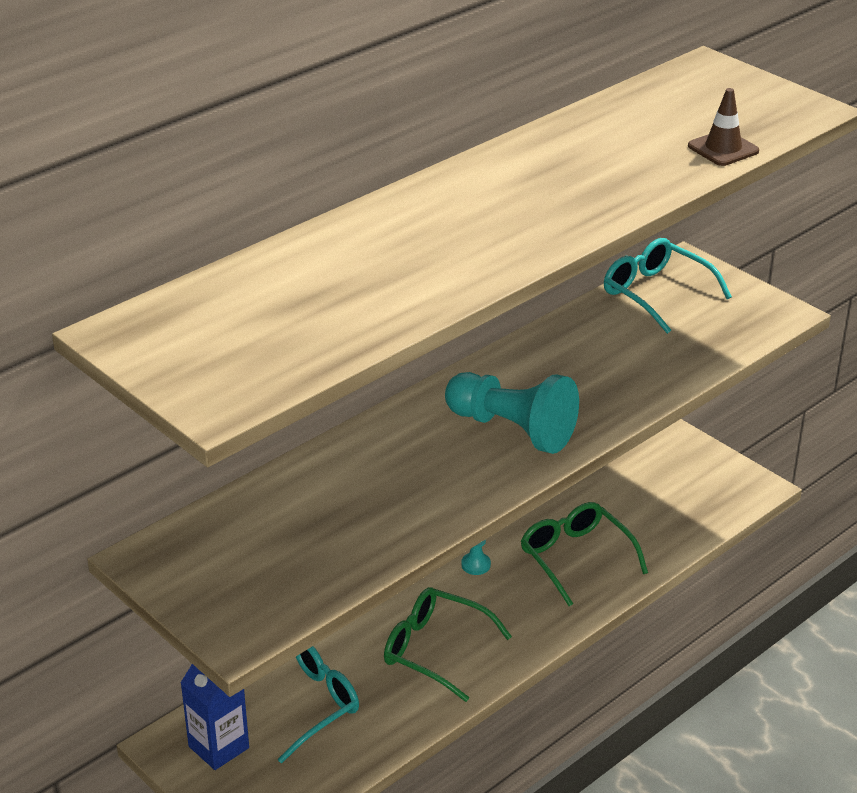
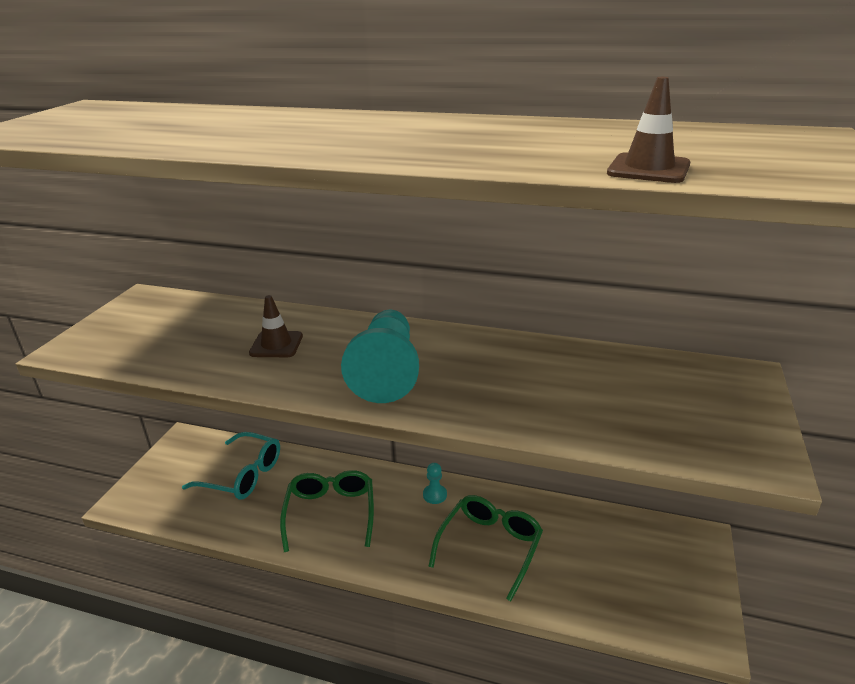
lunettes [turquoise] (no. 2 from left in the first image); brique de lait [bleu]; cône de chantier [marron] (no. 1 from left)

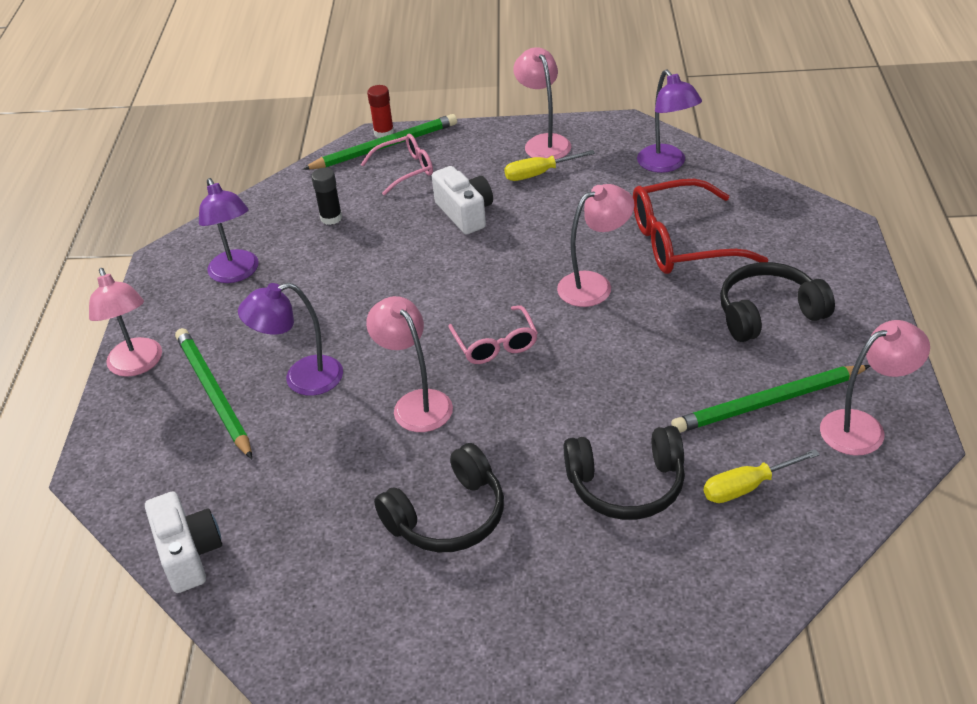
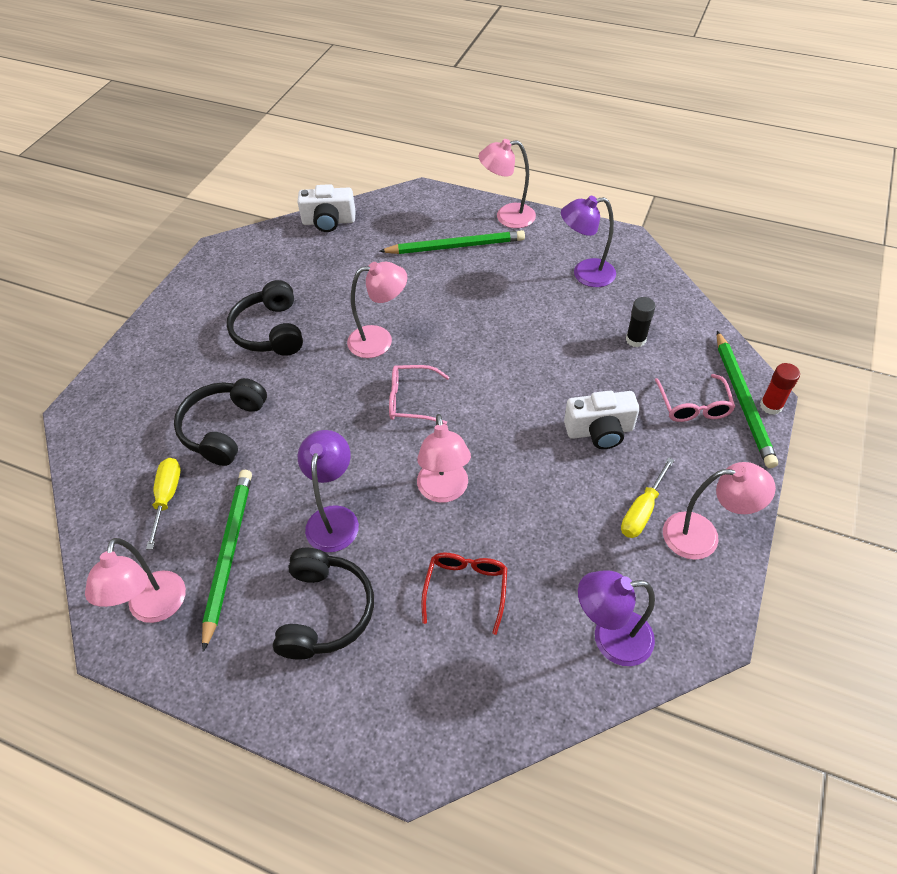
tournevis [jaune] (no. 2 from left); lunettes [rouge]; lampe [violet] (no. 1 from left)

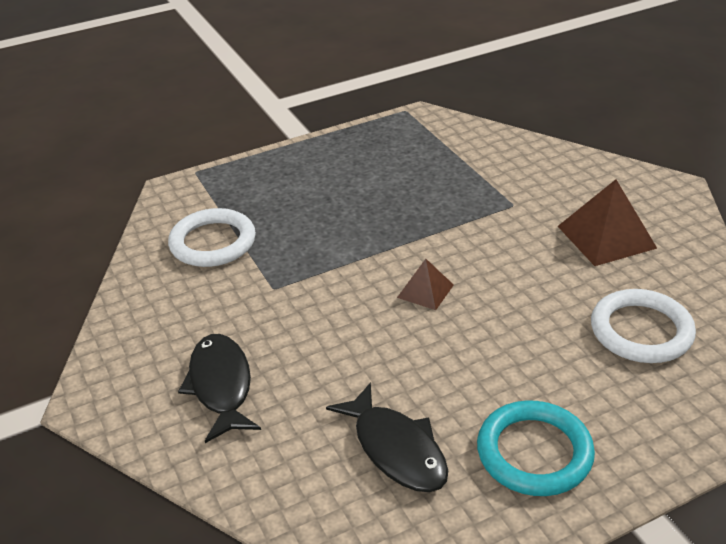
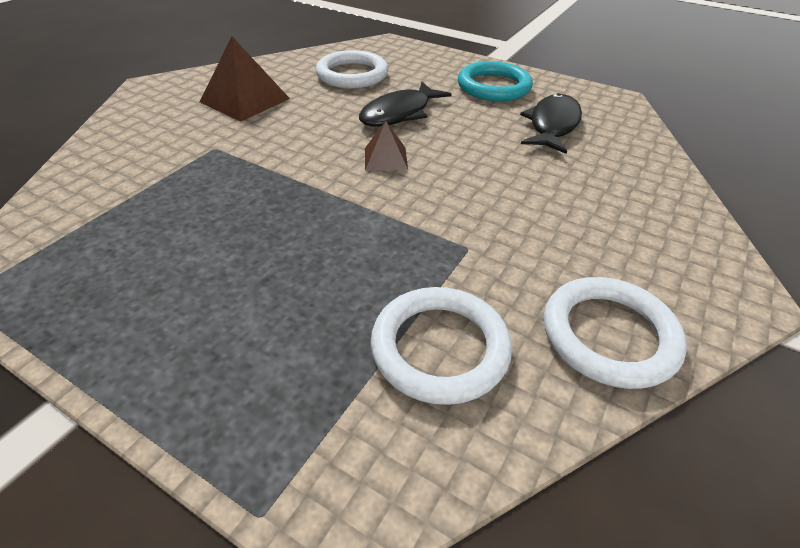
poisson [noir] (no. 1 from left); anneau [blanc] (no. 3 from left)

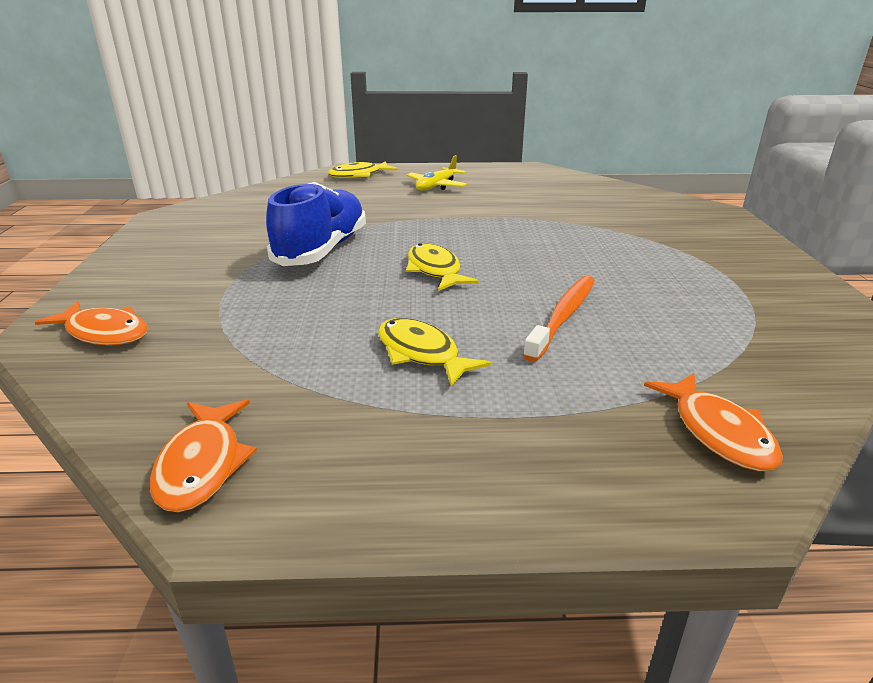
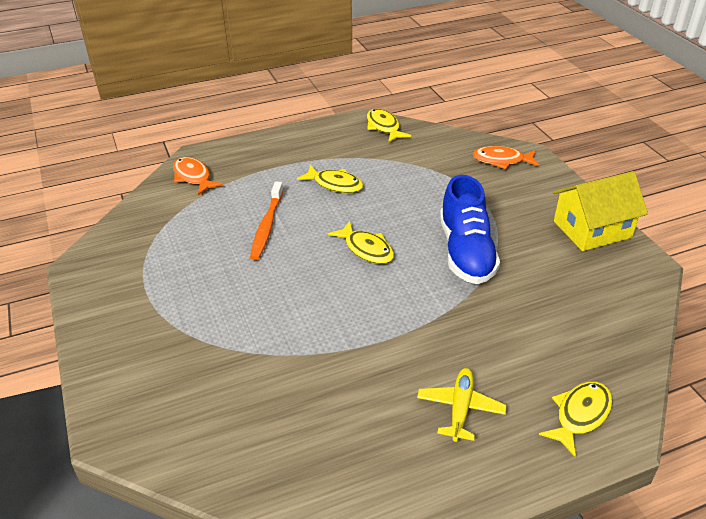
poisson [jaune] (no. 3 from left); maison [jaune]

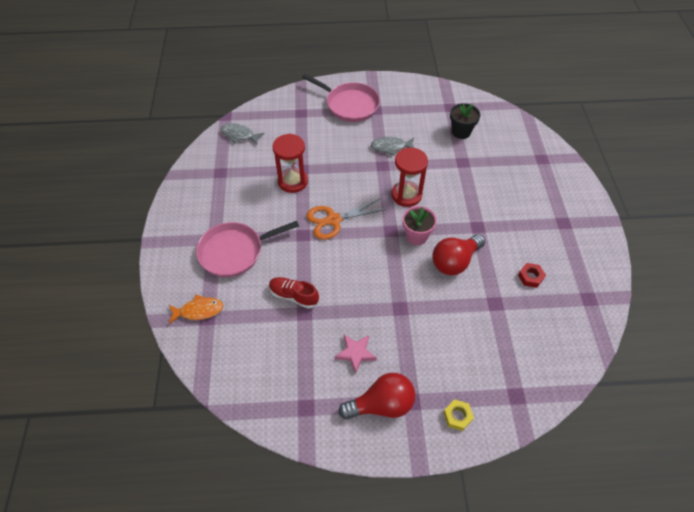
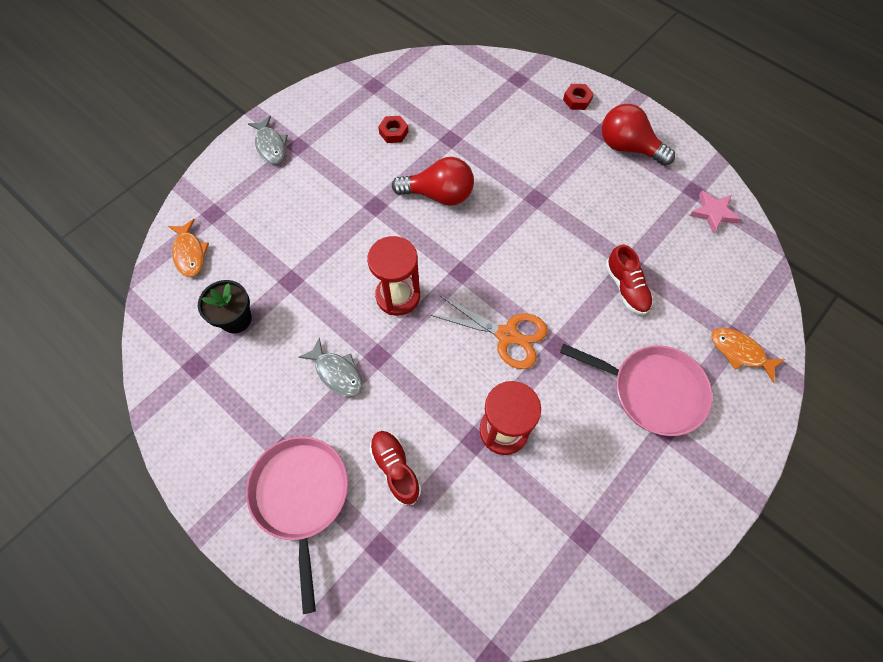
poisson [gris] (no. 1 from left); pot de fleurs [rose]; étoile [rose]; écrou [rouge] (no. 2 from left); poisson [orange] (no. 1 from left); chaussure [rouge] (no. 1 from left)

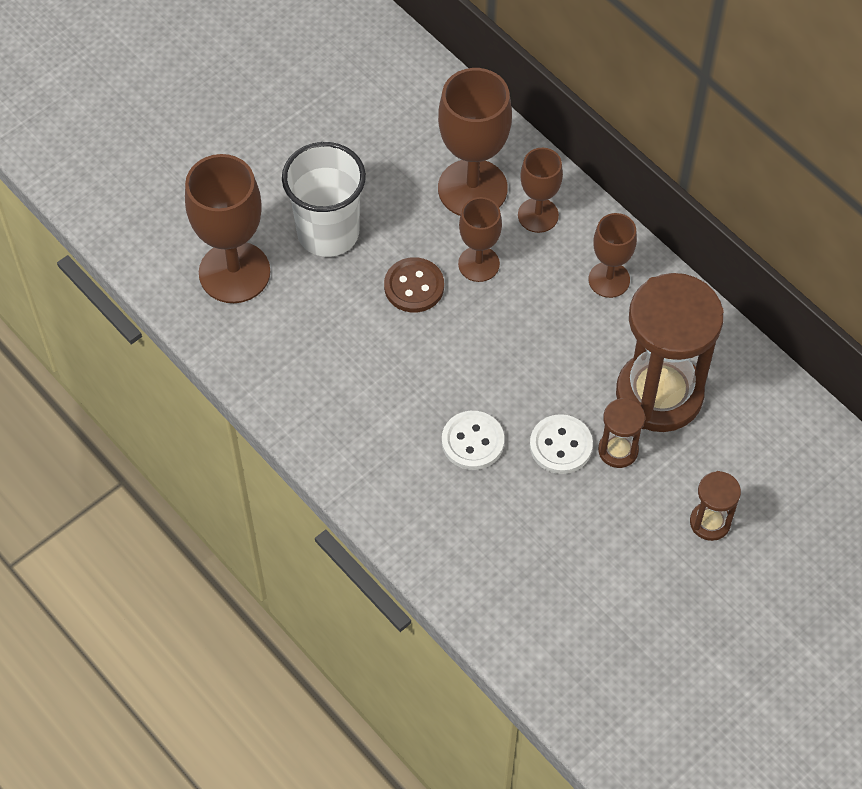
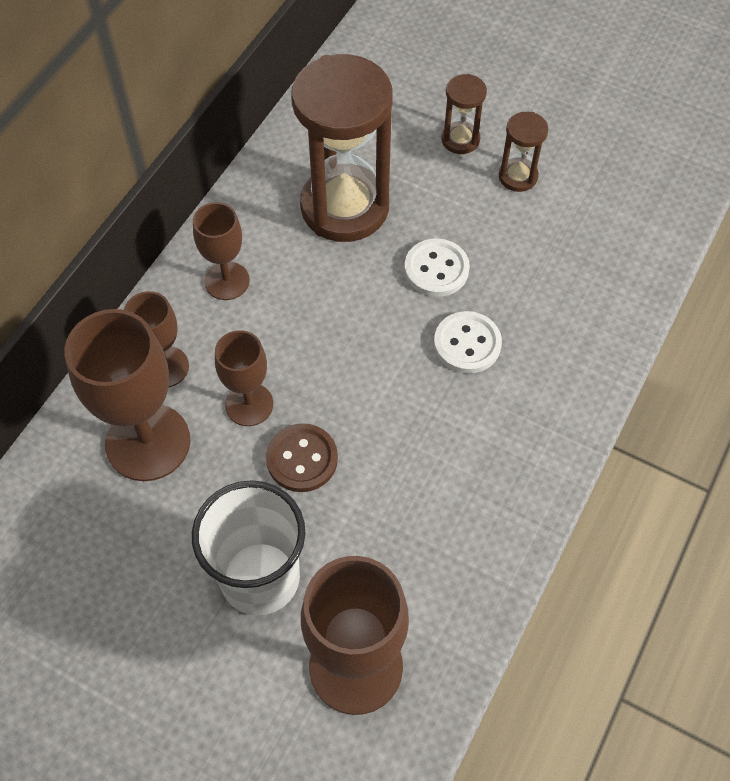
sablier [marron] (no. 3 from left)

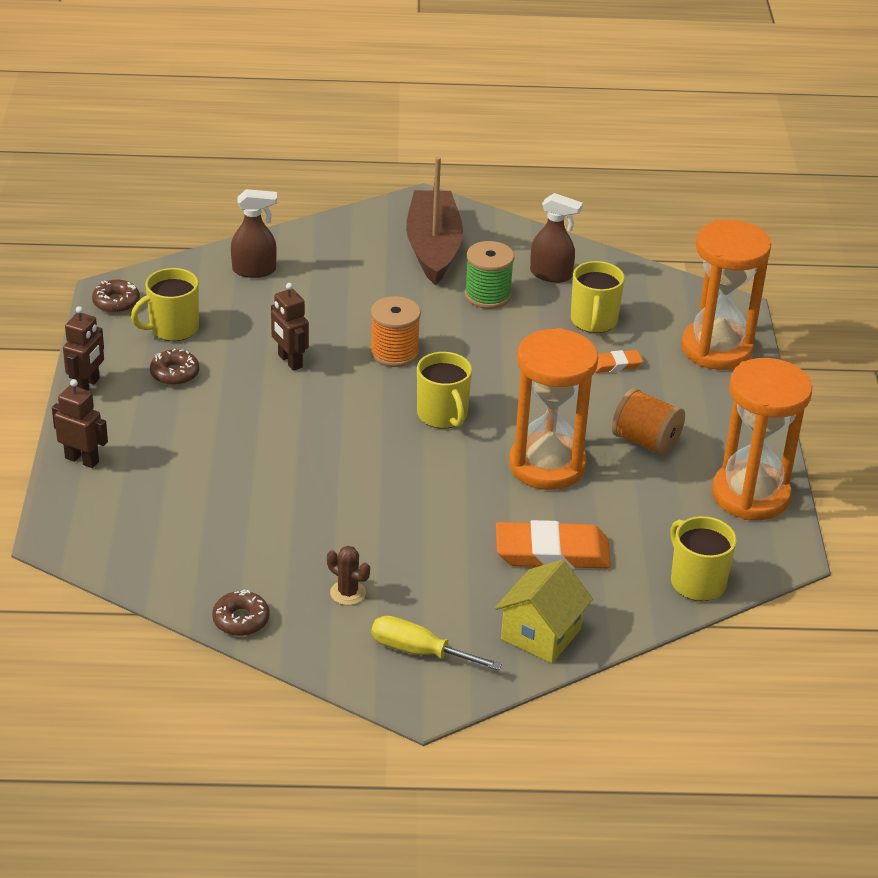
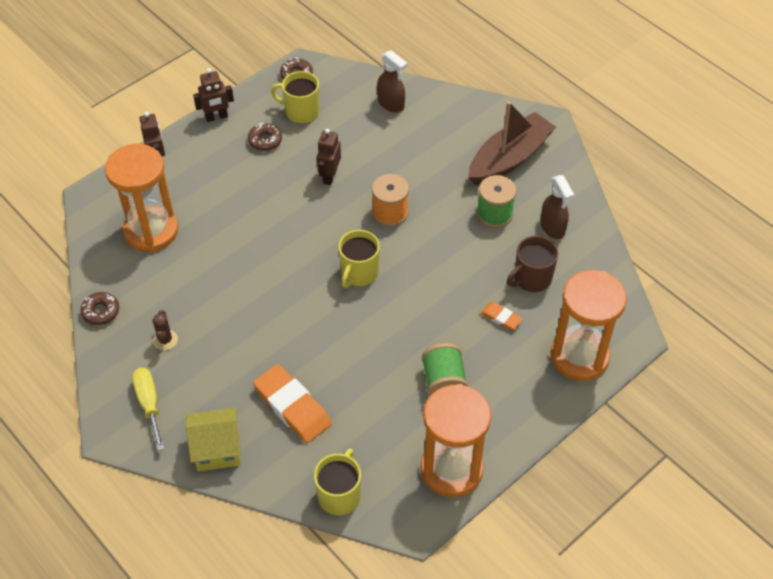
tasse [marron]; sablier [orange] (no. 1 from left); bobine [vert] (no. 1 from left)

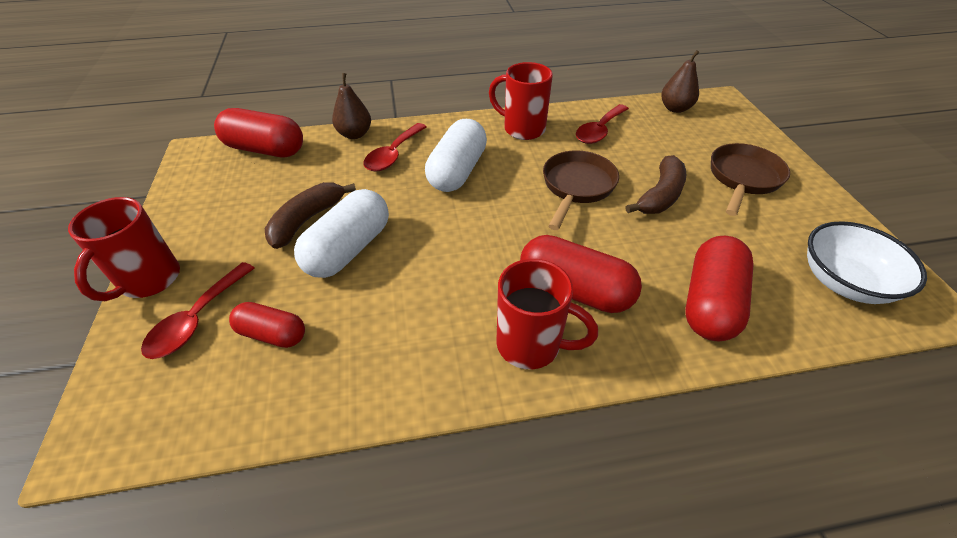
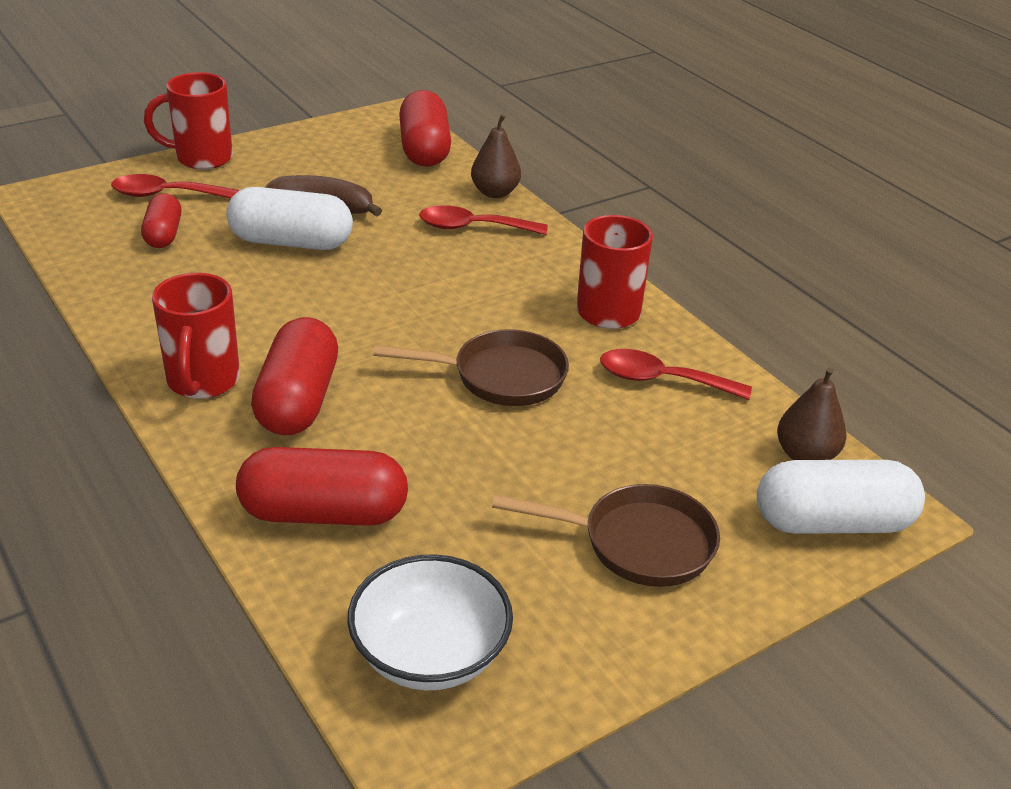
gélule [blanc] (no. 2 from left); banane [marron] (no. 2 from left in the first image)

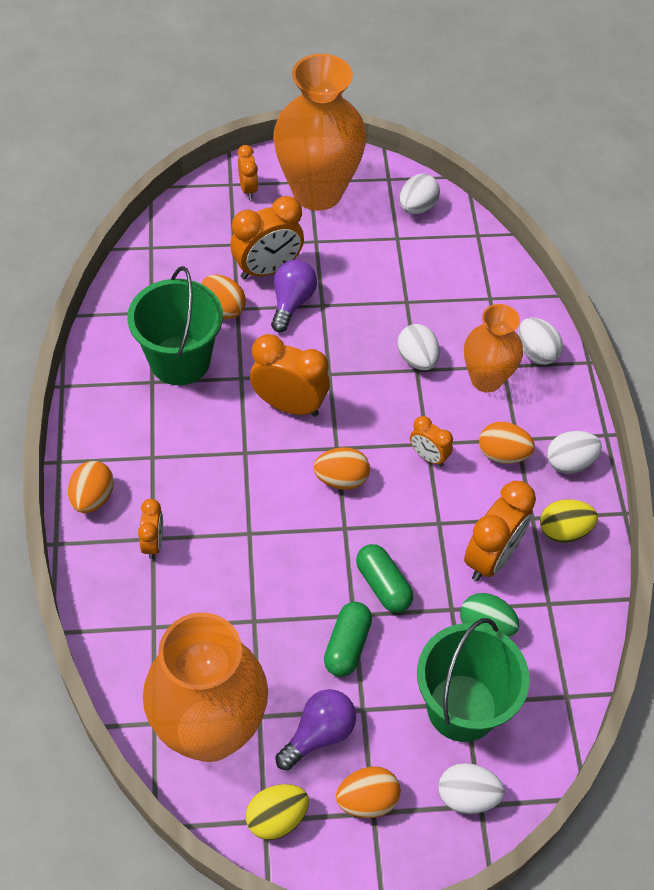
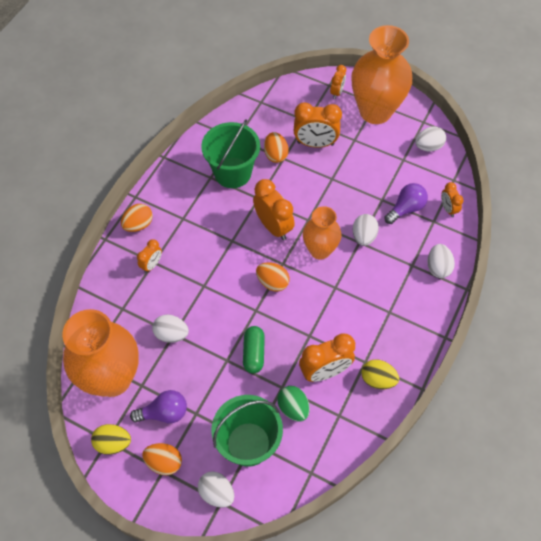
ampoule [violet] (no. 2 from left); vase [orange] (no. 2 from left); réveil [orange] (no. 6 from left); œuf [orange] (no. 5 from left in the first image); œuf [blanc] (no. 1 from left); gélule [vert] (no. 1 from left in the first image)

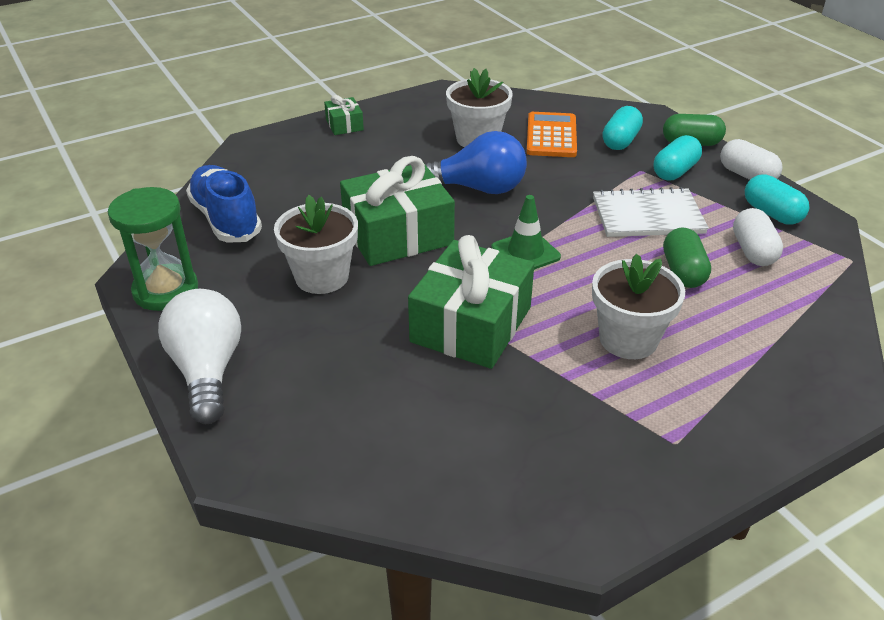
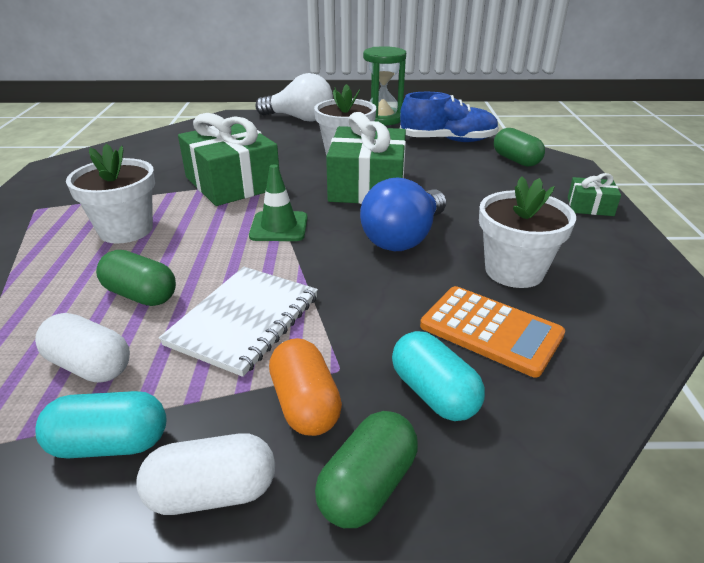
gélule [orange]; gélule [vert] (no. 3 from left)

